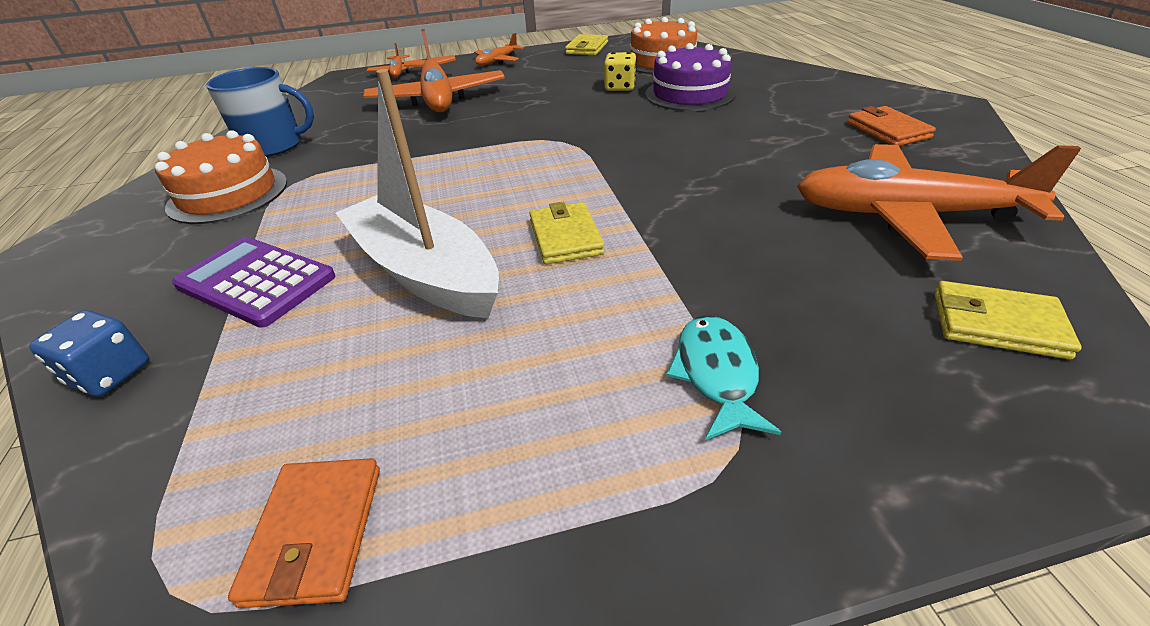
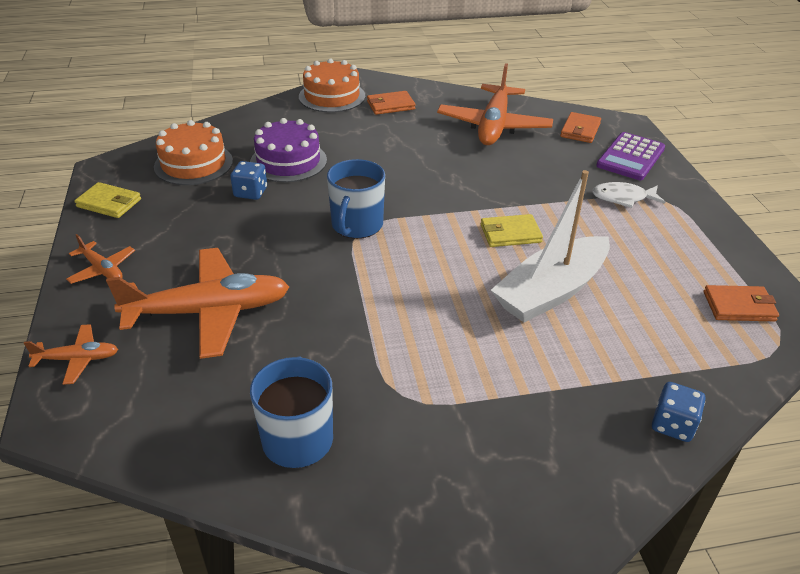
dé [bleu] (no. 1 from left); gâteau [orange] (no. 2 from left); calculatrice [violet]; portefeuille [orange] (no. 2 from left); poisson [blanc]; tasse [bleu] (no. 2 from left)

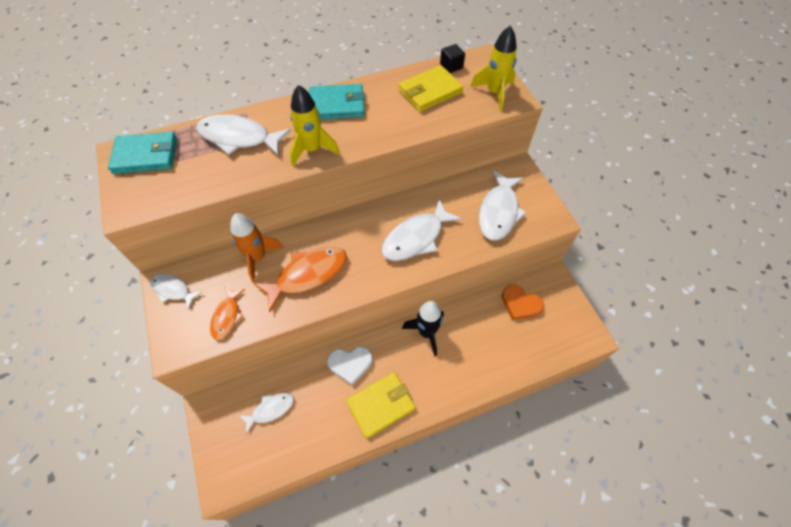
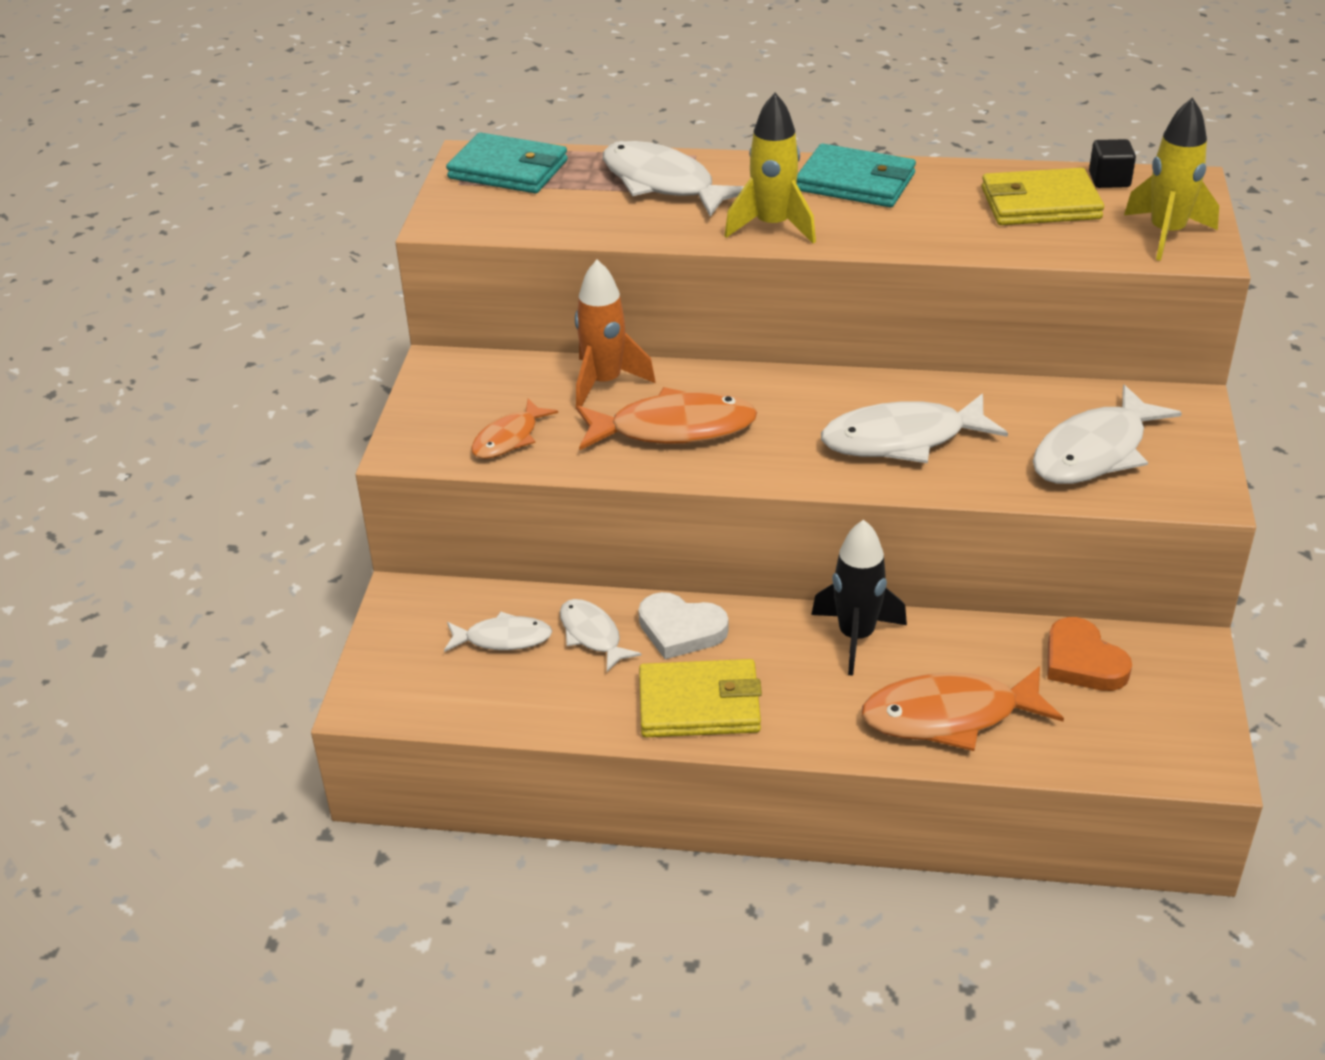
poisson [blanc] (no. 2 from left); poisson [orange] (no. 3 from left)

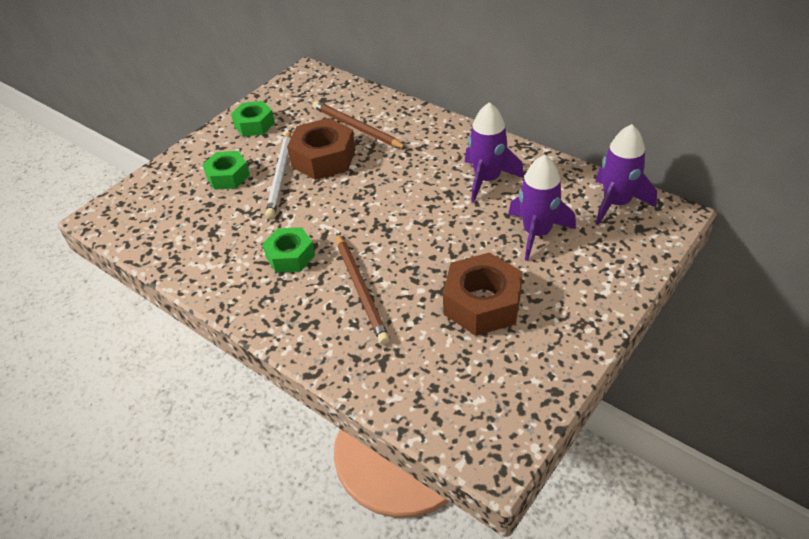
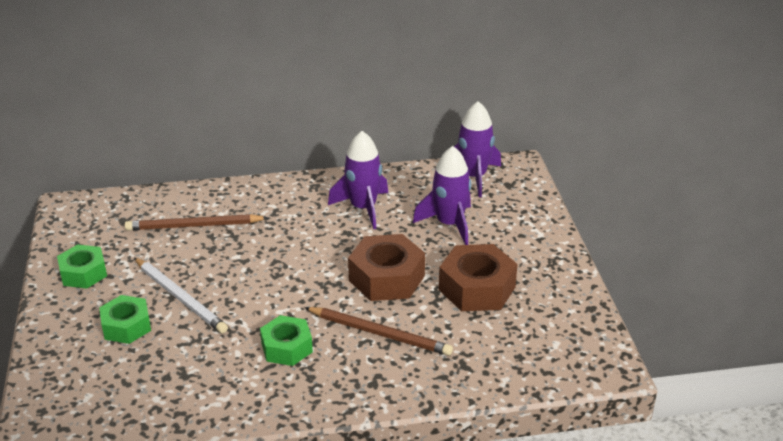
écrou [marron] (no. 1 from left)

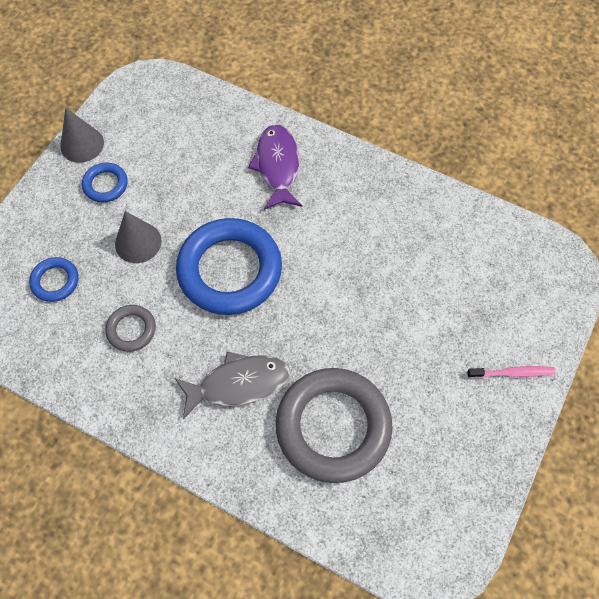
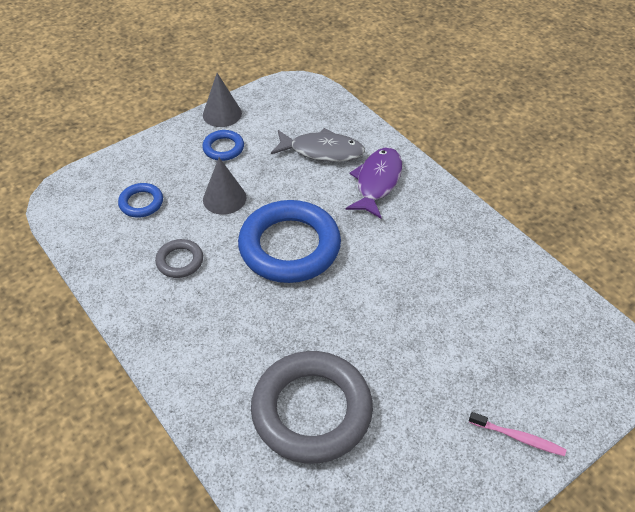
poisson [gris]

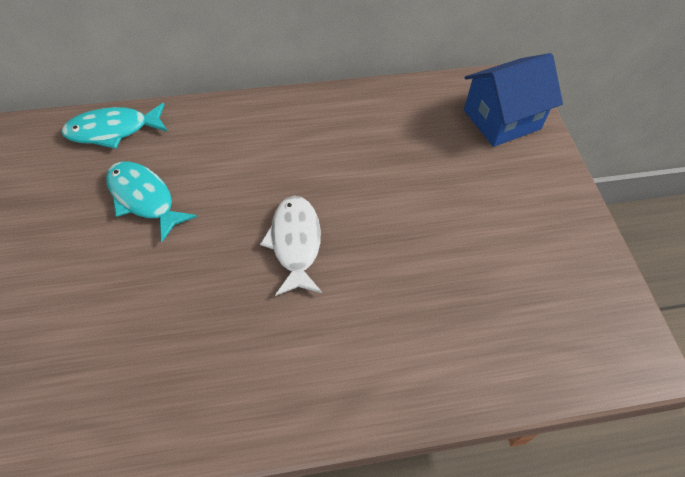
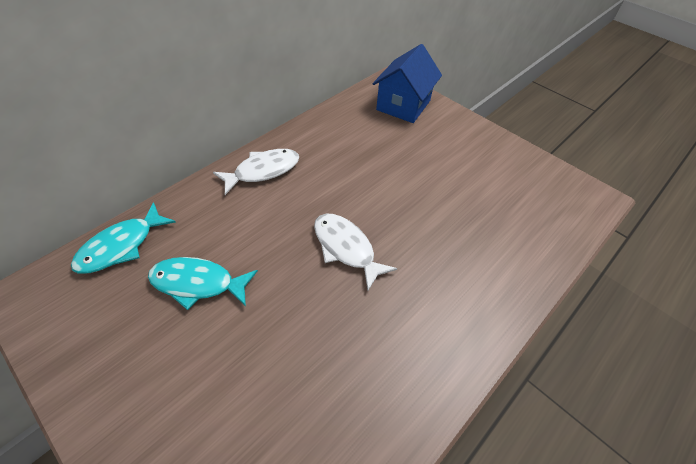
poisson [blanc] (no. 1 from left)

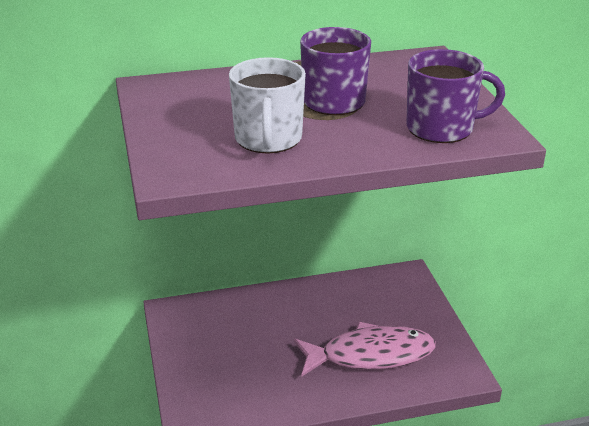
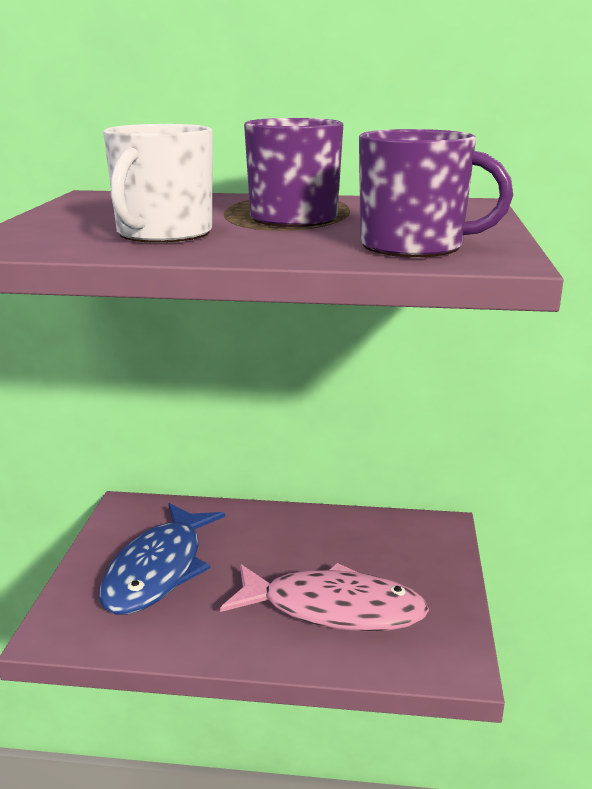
poisson [bleu]

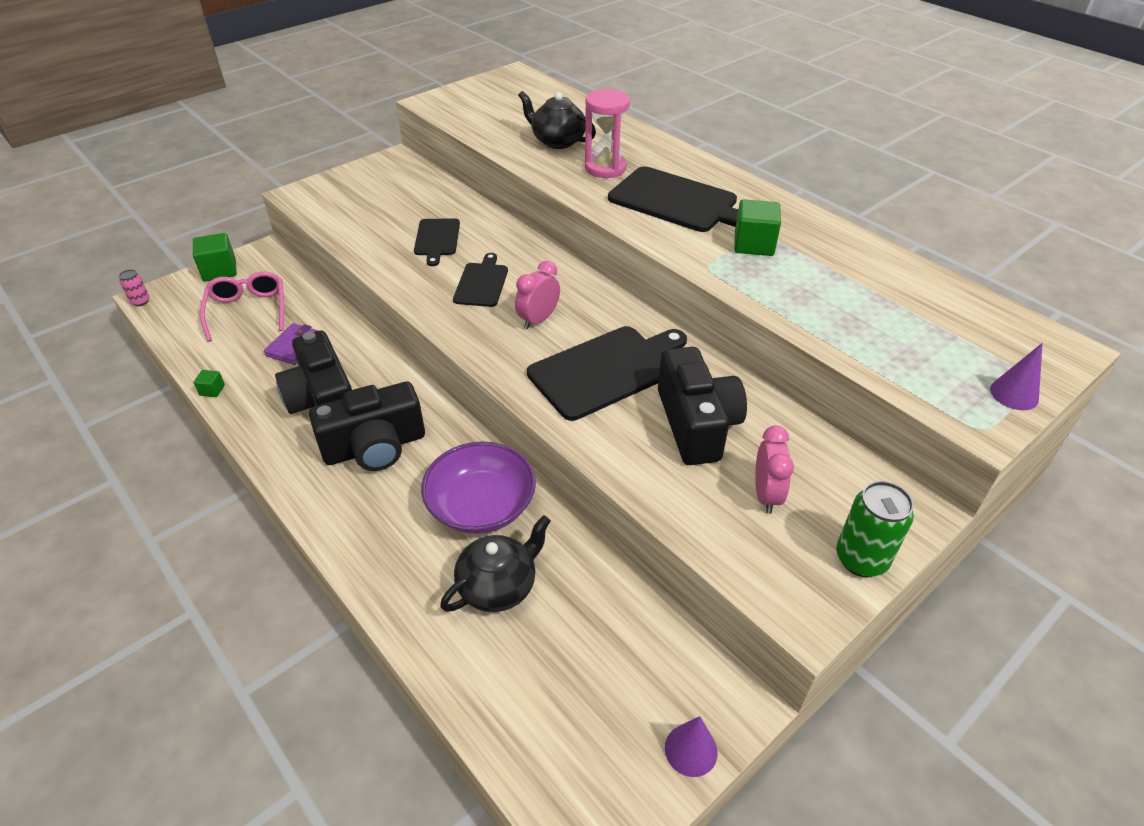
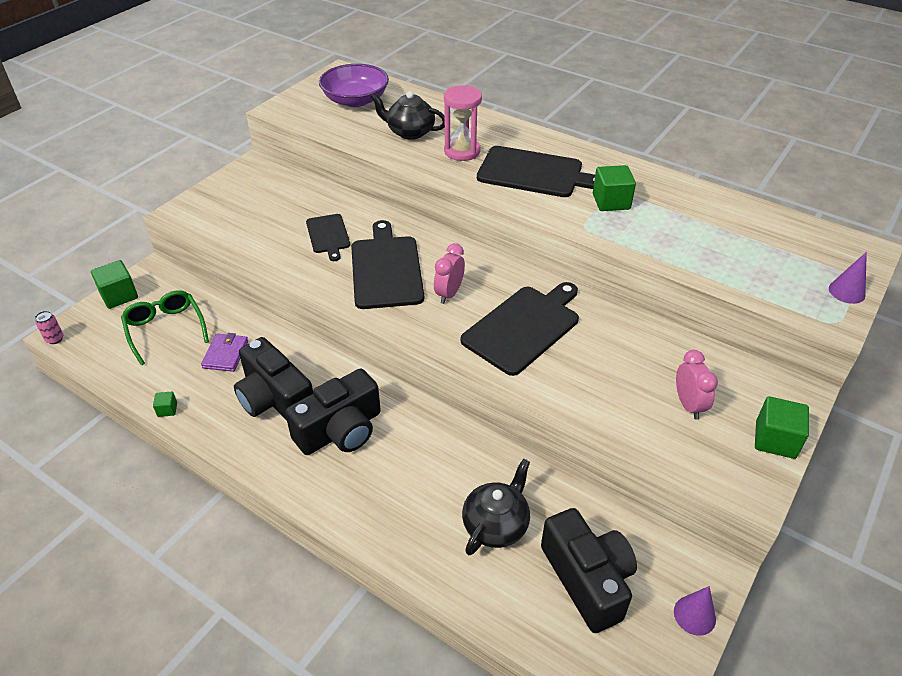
planche à découper [noir] (no. 2 from left); lunettes [vert]; appareil photo [noir] (no. 3 from left); bol [violet]; cube [vert] (no. 4 from left)

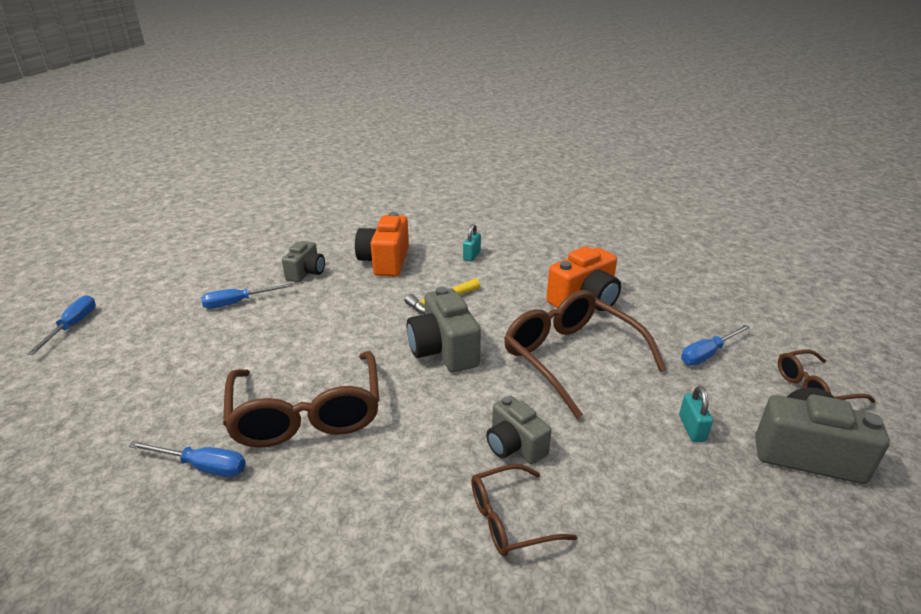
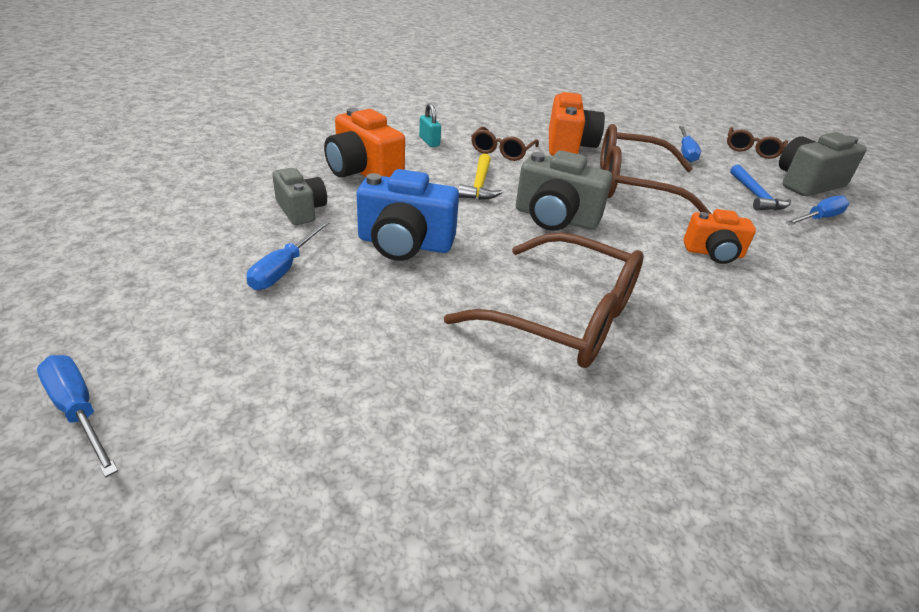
marteau [bleu]; appareil photo [orange] (no. 3 from left); tournevis [bleu] (no. 4 from left); lunettes [marron] (no. 1 from left); appareil photo [bleu]

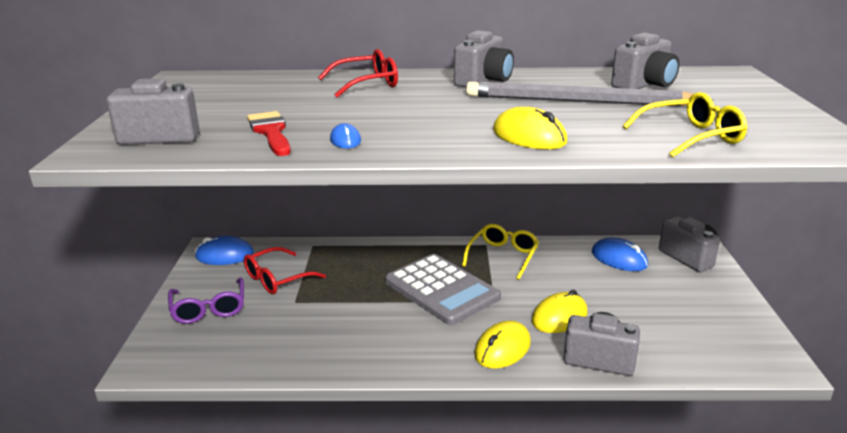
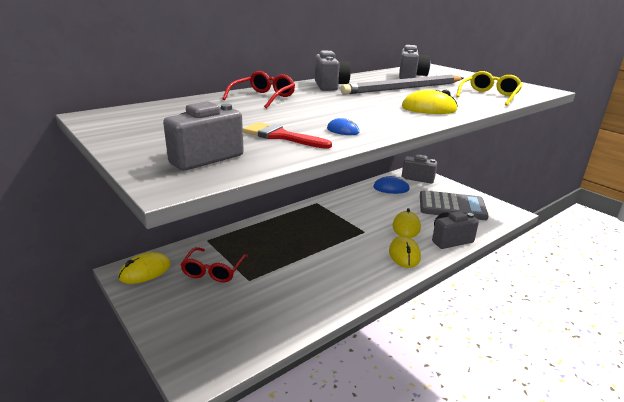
lunettes [jaune] (no. 1 from left in the first image); souris [jaune] (no. 1 from left); calculatrice [gris]; lunettes [violet]

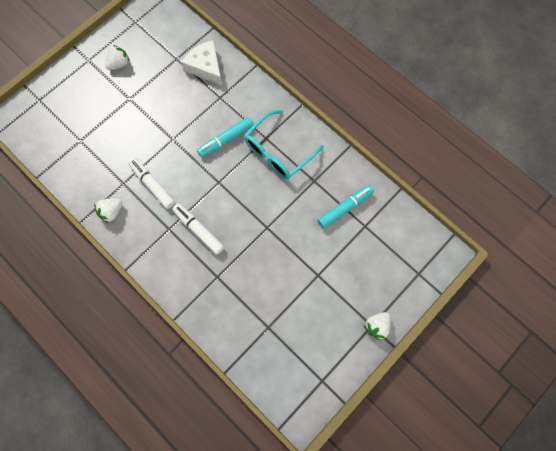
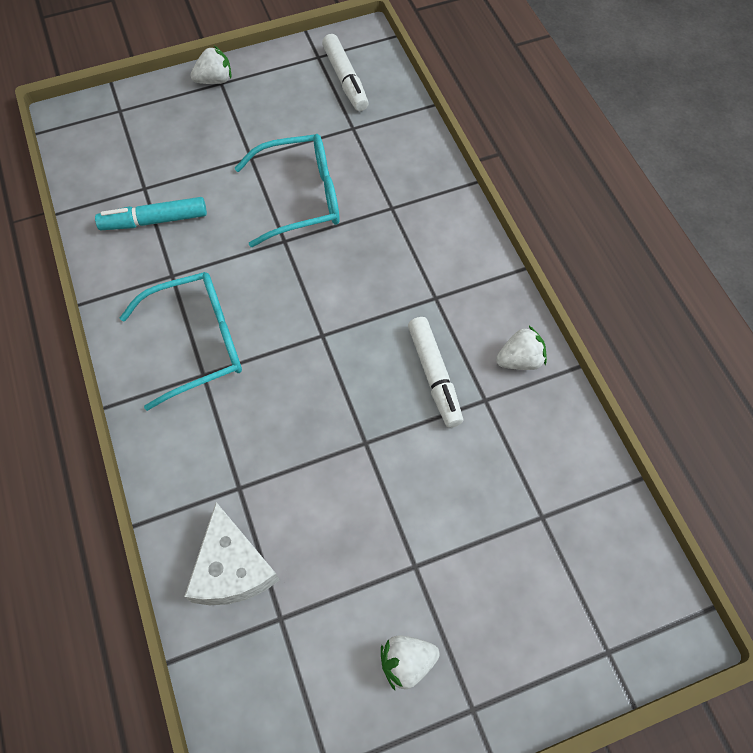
feutre [turquoise] (no. 1 from left in the first image); feutre [blanc] (no. 1 from left); lunettes [turquoise] (no. 2 from left)

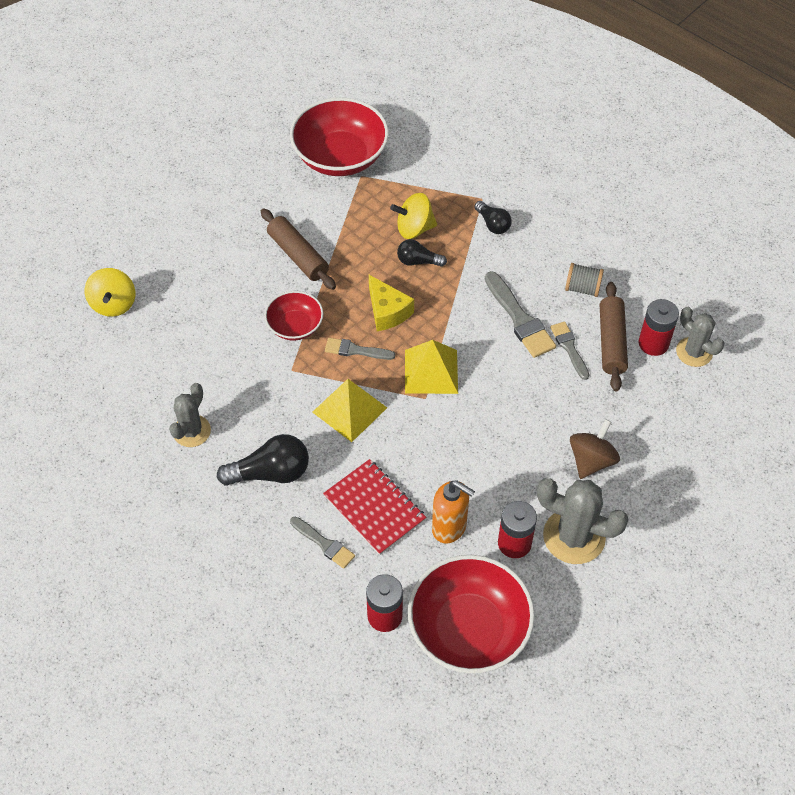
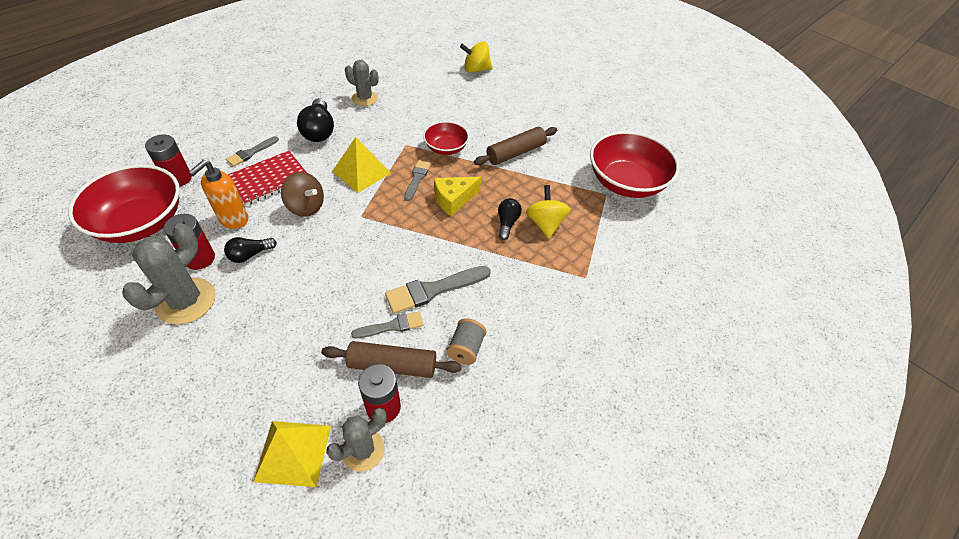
ampoule [noir] (no. 1 from left); pyramide [jaune] (no. 1 from left); toupie [marron]

